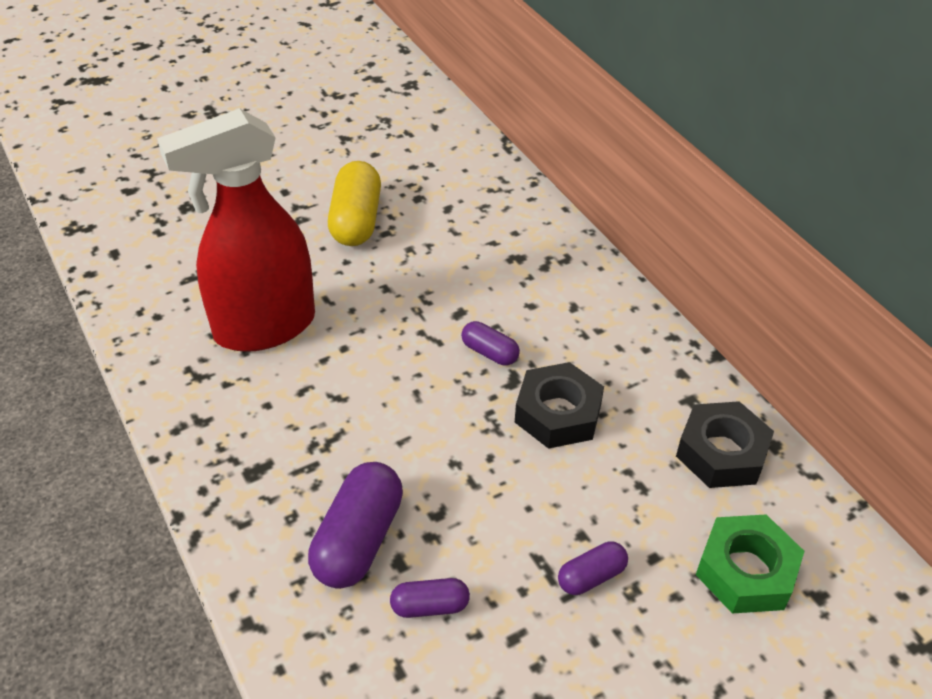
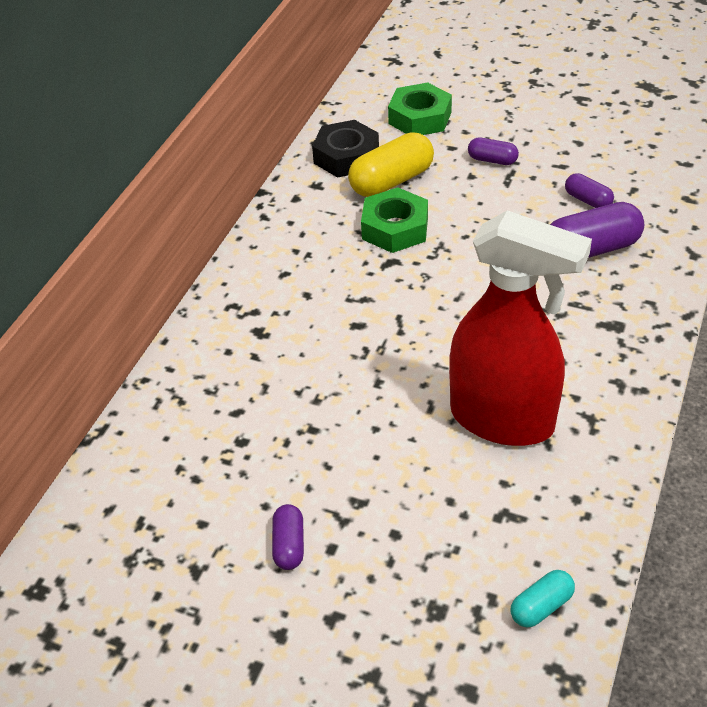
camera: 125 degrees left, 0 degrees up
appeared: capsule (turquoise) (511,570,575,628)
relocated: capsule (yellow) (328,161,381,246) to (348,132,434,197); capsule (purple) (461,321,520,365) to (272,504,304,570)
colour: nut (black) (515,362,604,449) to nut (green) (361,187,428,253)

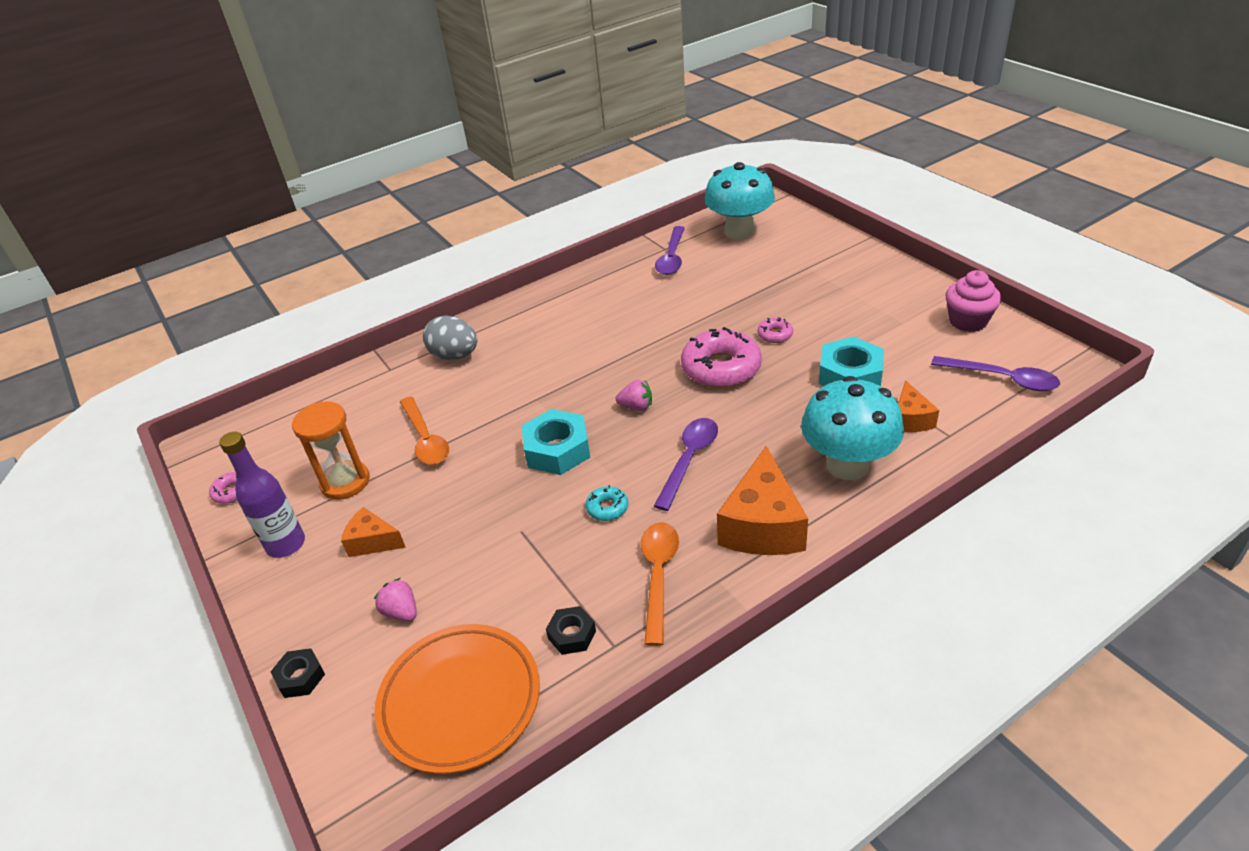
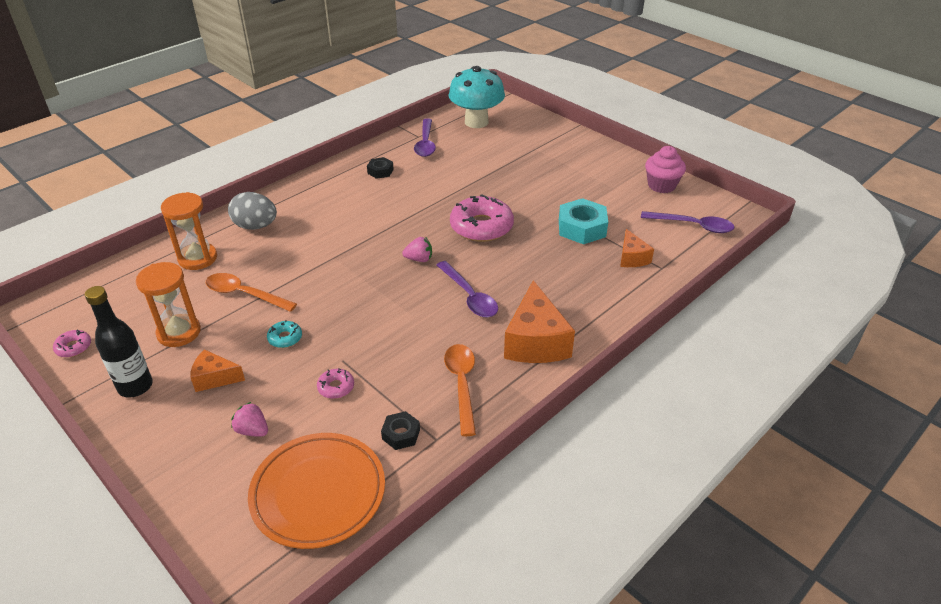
camera: 15 degrees left, 0 degrees up
missing: nut (turquoise) (522,409,590,475); mushroom (turquoise) (801,376,904,480)
appeared: hourglass (orange) (161,192,217,270)
relocated: nut (black) (270,648,325,698) to (367,157,394,179); donut (turquoise) (586,485,628,521) to (267,320,302,348); donut (pink) (758,317,793,343) to (317,369,354,399)
colour: bottle (purple) (219,432,305,558) to bottle (black) (85,286,153,398)
spun: spoon (orange) (400,397,449,465) = (206,273,297,312) 150 degrees clockwise; spoon (purple) (654,418,718,511) = (437,261,498,317) 135 degrees clockwise

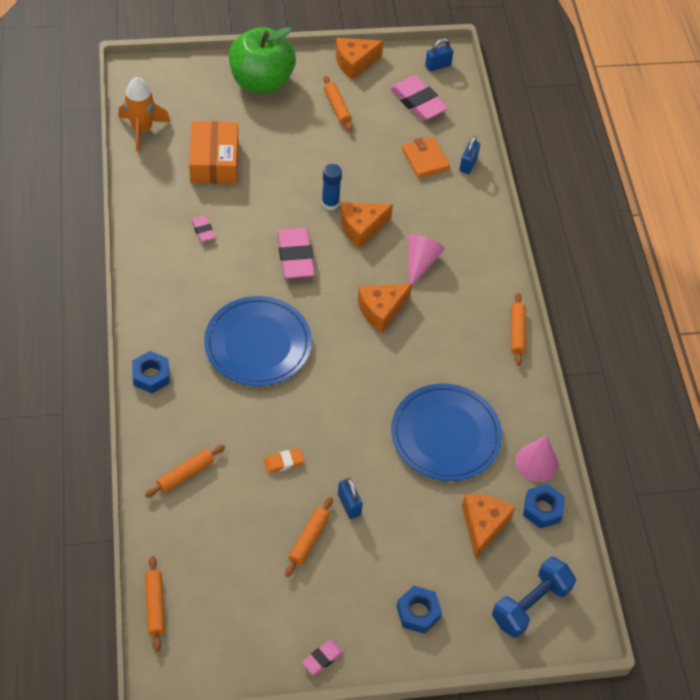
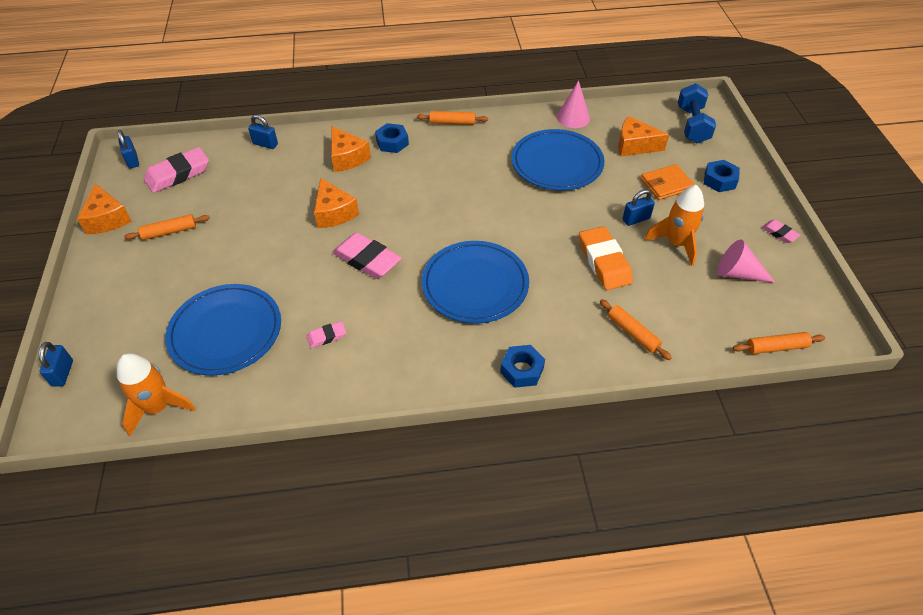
camera: 85 degrees left, 5 degrees down
missing: apple (green) (229,27,296,93); glue stick (blue) (322,164,342,210)
appeared: padlock (blue) (39,342,73,387)
relocated: cheese (orange) (357,284,412,333) to (331,126,371,172); wallet (orange) (402,137,450,178) to (641,164,695,200); cone (pink) (407,234,445,286) to (717,239,775,283); nut (blue) (523,484,565,529) to (375,123,409,153)
exchanged: box (orange) (189,121,238,184) to plate (blue) (165,284,281,376); rolling pin (orange) (285,497,333,577) to rocket (orange) (645,185,704,266)
spun: eraser (pink) (277,228,315,278) = (332,232,401,279) 45 degrees clockwise; dumbbell (blue) (492,557,576,638) = (678,83,716,143) 45 degrees clockwise
size: eraser (orange) (264,448,304,473) = (579,226,633,290) x1.99

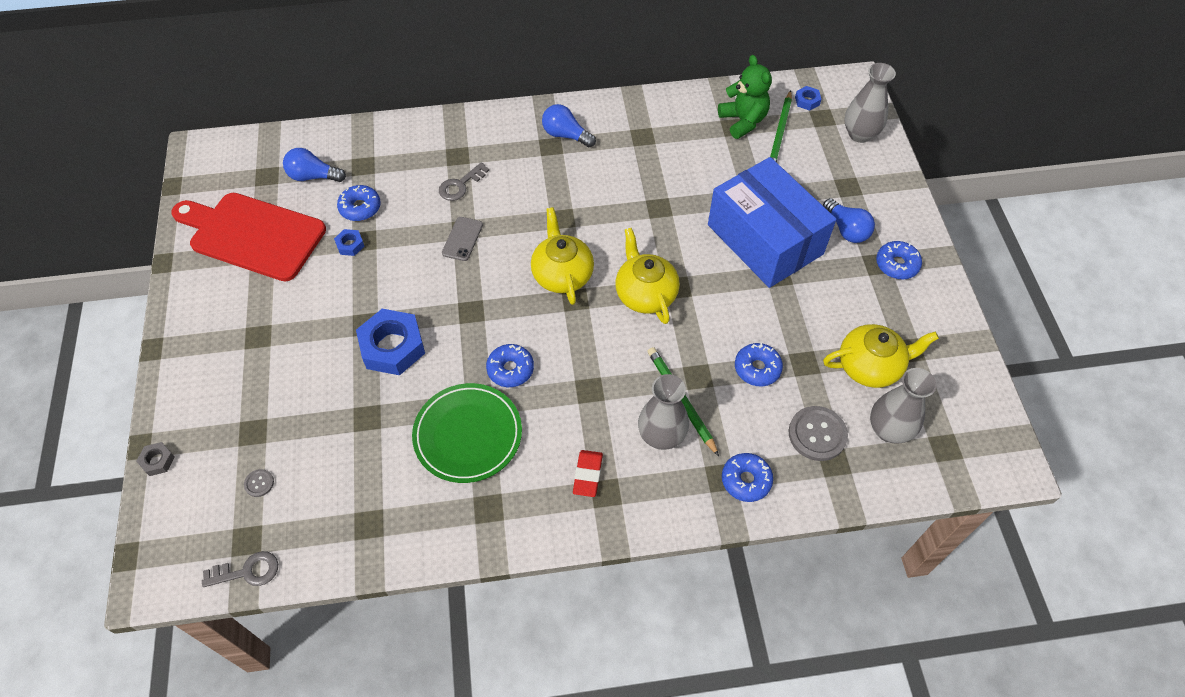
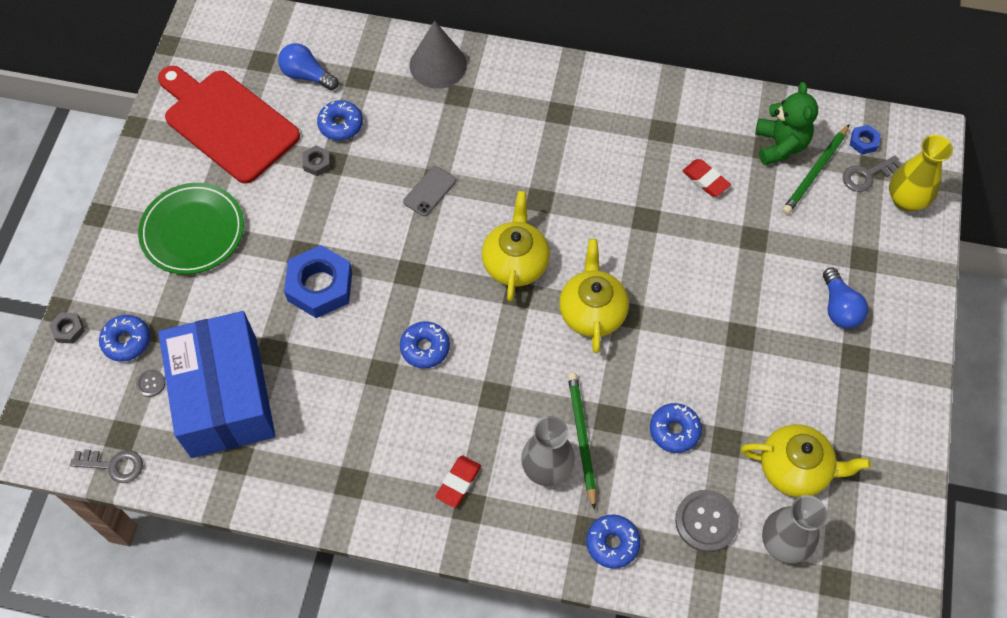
camera: 20 degrees right, 5 degrees up
missing: light bulb (blue) (542,104,596,147)
appeared: cone (grey) (410,21,467,89); eraser (red) (682,159,731,197)
relocated: plate (green) (412,383,522,483) to (138,183,244,275); key (grey) (439,162,489,201) to (843,156,902,192); box (blue) (708,157,836,288) to (158,311,275,458); donut (blue) (876,241,922,279) to (99,315,150,362)
colour: nut (blue) (334,229,365,256) to nut (grey) (302,145,331,176); vase (grey) (844,63,896,143) to vase (yellow) (889,135,953,212)

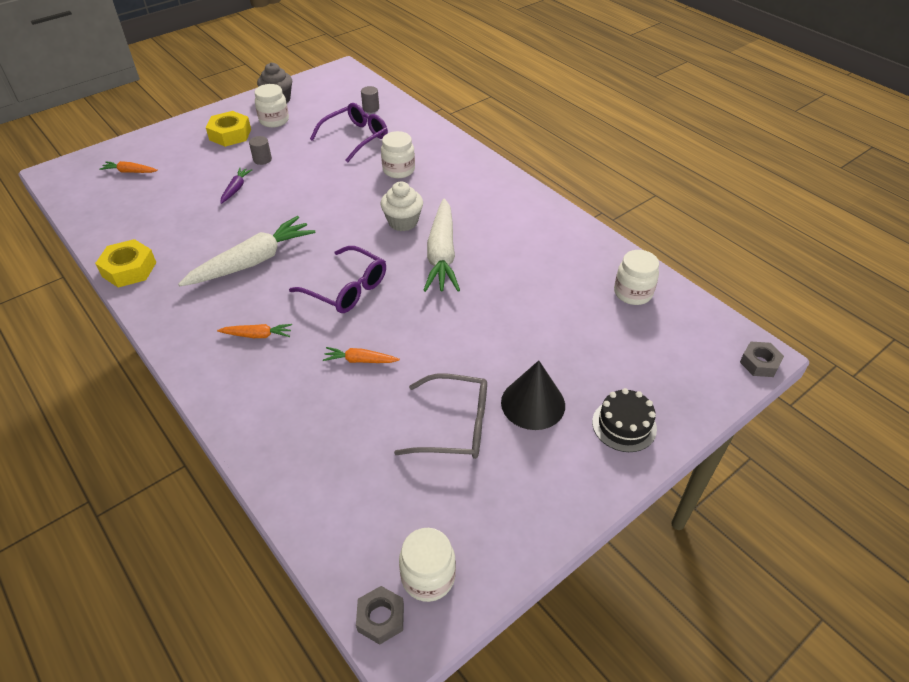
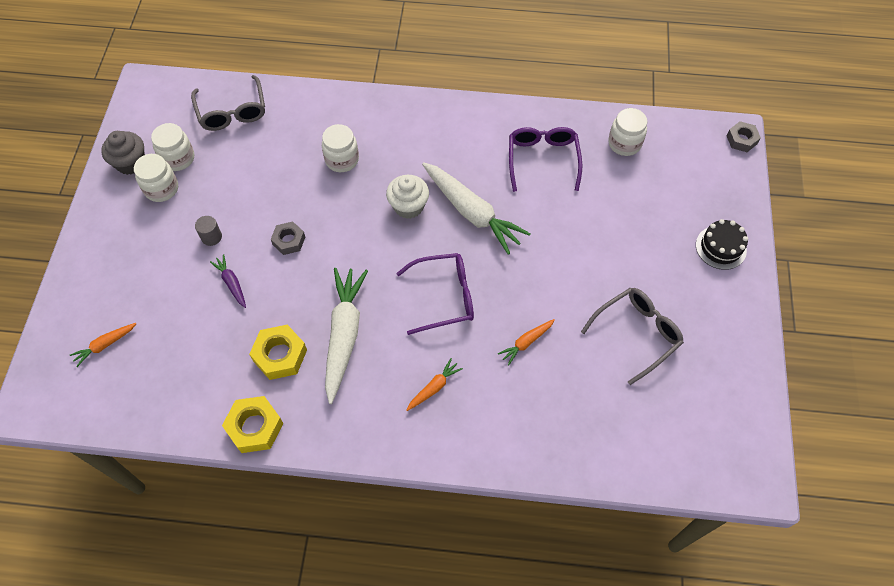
camera: 45 degrees left, 15 degrees up
missing: cone (black) (501,360,565,430)
relocated: nut (yellow) (206,111,251,147) to (249,325,307,380); glasses (purple) (310,103,388,162) to (509,127,582,192); nut (grey) (356,586,404,645) to (271,221,305,255); jar (white) (399,528,456,602) to (151,123,194,171)
exchanged: cylinder (grey) (361,86,379,113) to glasses (grey) (191,75,265,131)

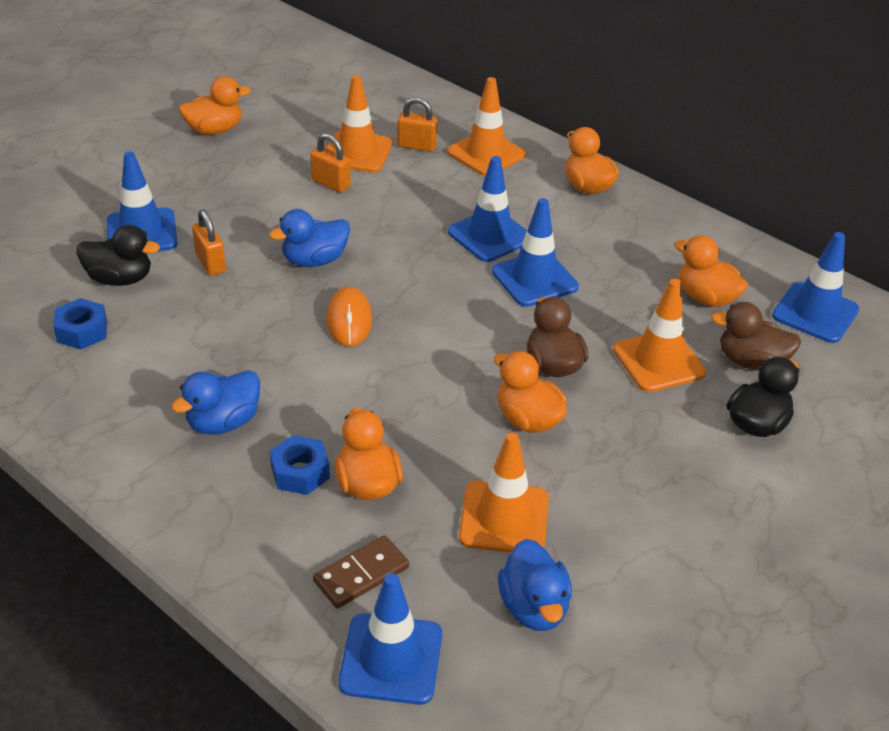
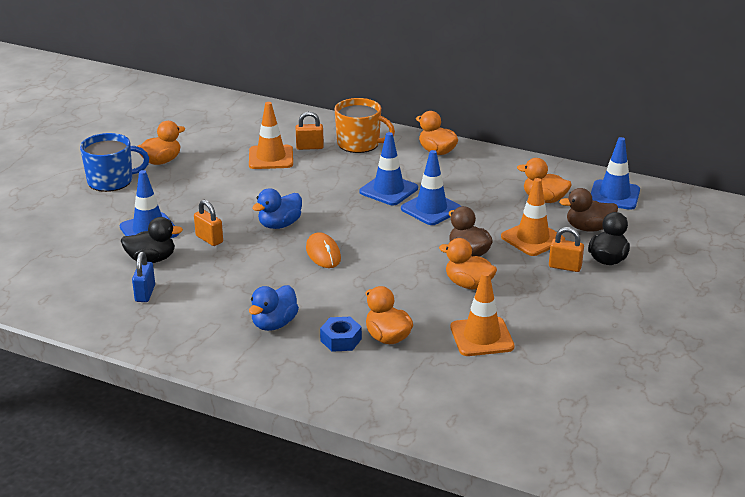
camera: 15 degrees left, 10 degrees down
missing: domino (brown) (313,535,409,608); traffic cone (blue) (338,573,442,705); duck (blue) (498,539,572,631)
appeared: mug (blue) (80,133,149,192)
relocated: padlock (orange) (310,133,351,193) to (549,227,584,272)
exchanged: nut (blue) (53,298,107,350) to padlock (blue) (132,252,155,302); traffic cone (orange) (447,77,526,176) to mug (orange) (335,98,395,153)

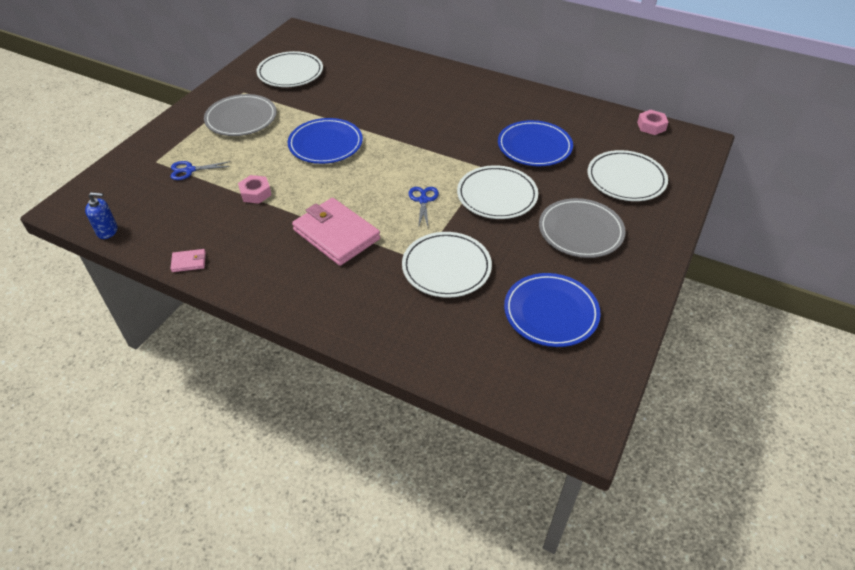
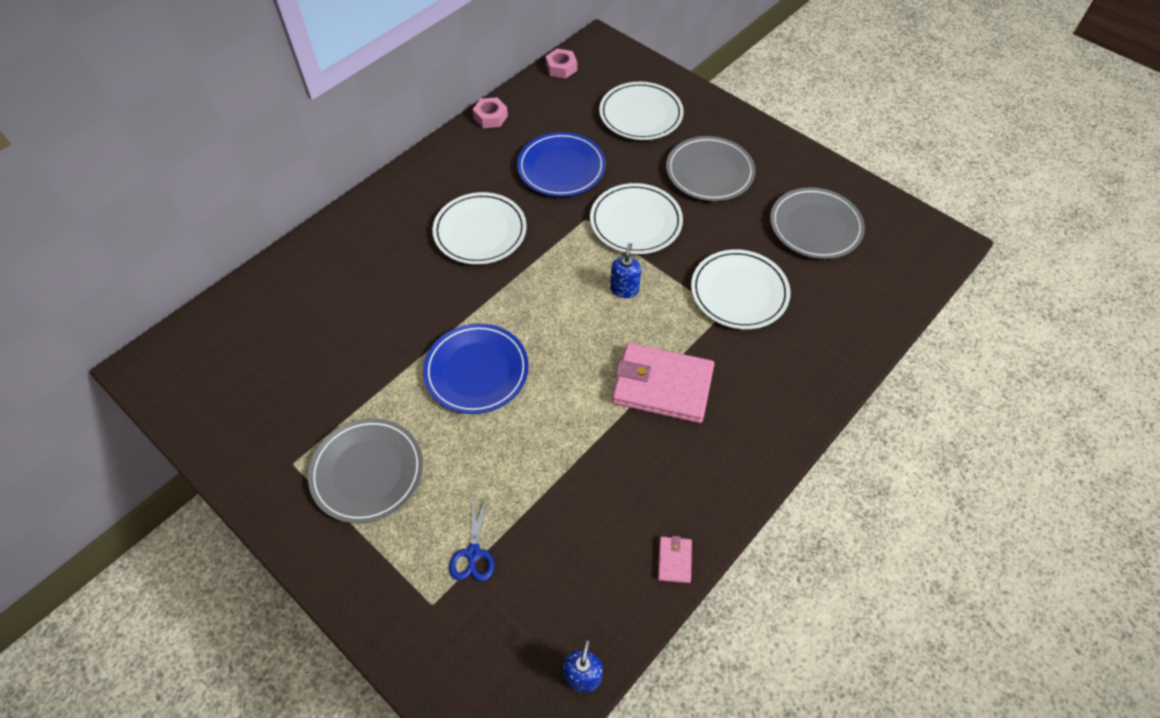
camera: 75 degrees left, 10 degrees up
relocated: nut (pink) (238,175,271,204) to (473,97,508,128); plate (white) (256,51,323,87) to (433,192,527,265)
exchanged: scissors (blue) (408,187,439,228) to soap dispenser (blue) (610,243,641,298)
colour: plate (blue) (504,273,601,347) to plate (grey) (770,187,865,259)
spun: wallet (pink) (292,198,380,266) = (612,343,714,423) 45 degrees clockwise

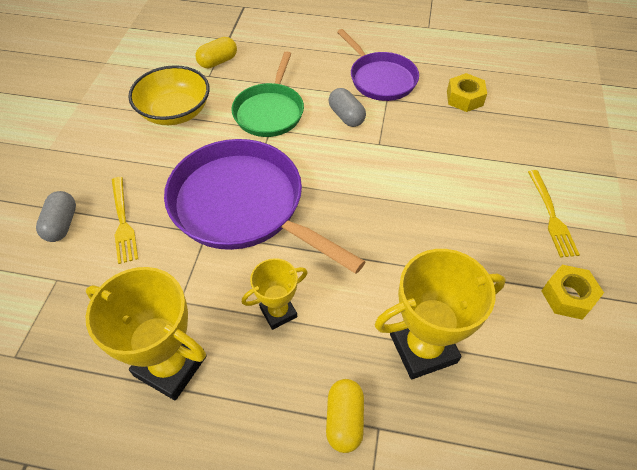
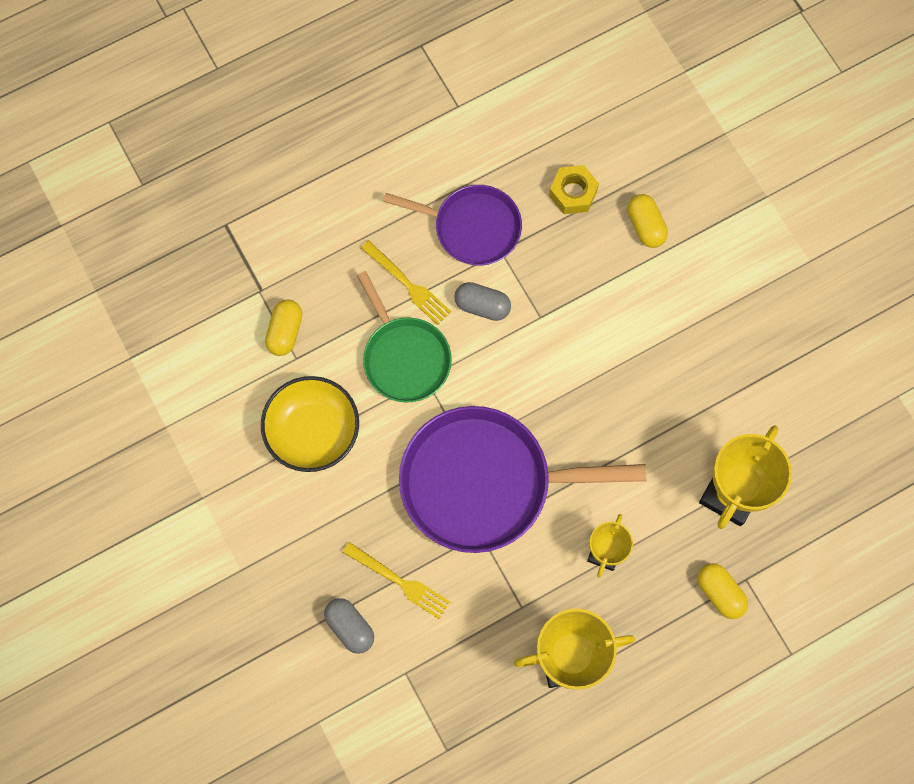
camera: 40 degrees left, 20 degrees up
missing: nut (yellow) (541,265,604,320)
appeared: capsule (yellow) (627,194,668,248)
relocated: fork (yellow) (528,170,580,258) to (361,240,451,325)

